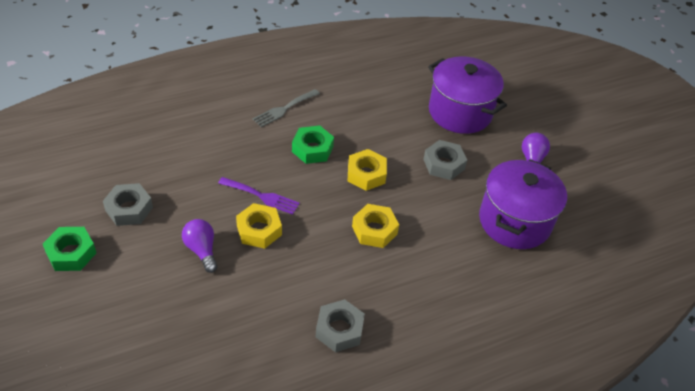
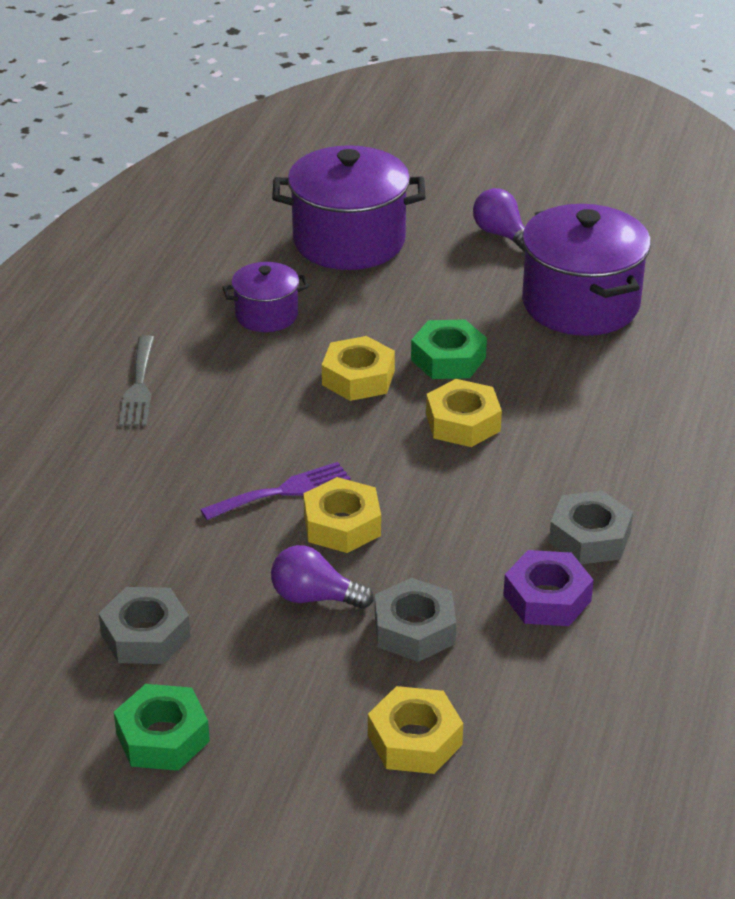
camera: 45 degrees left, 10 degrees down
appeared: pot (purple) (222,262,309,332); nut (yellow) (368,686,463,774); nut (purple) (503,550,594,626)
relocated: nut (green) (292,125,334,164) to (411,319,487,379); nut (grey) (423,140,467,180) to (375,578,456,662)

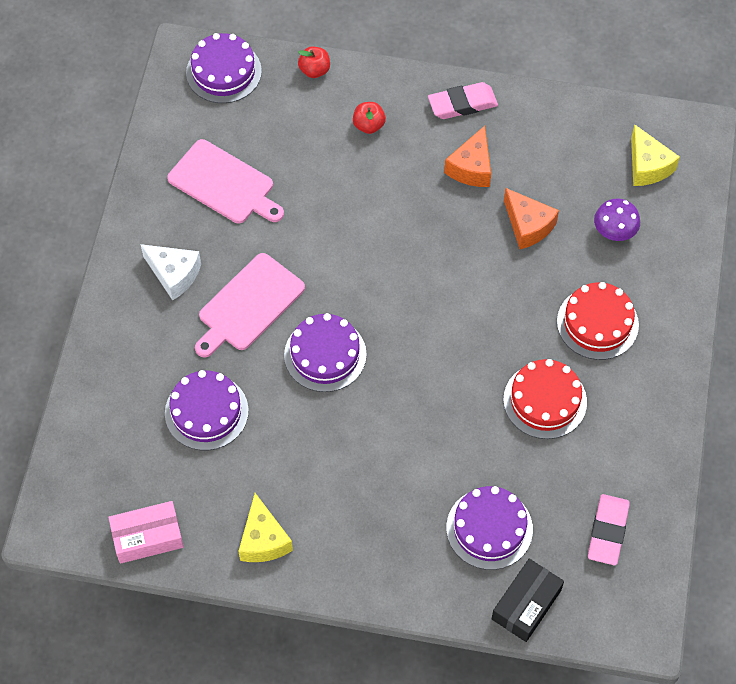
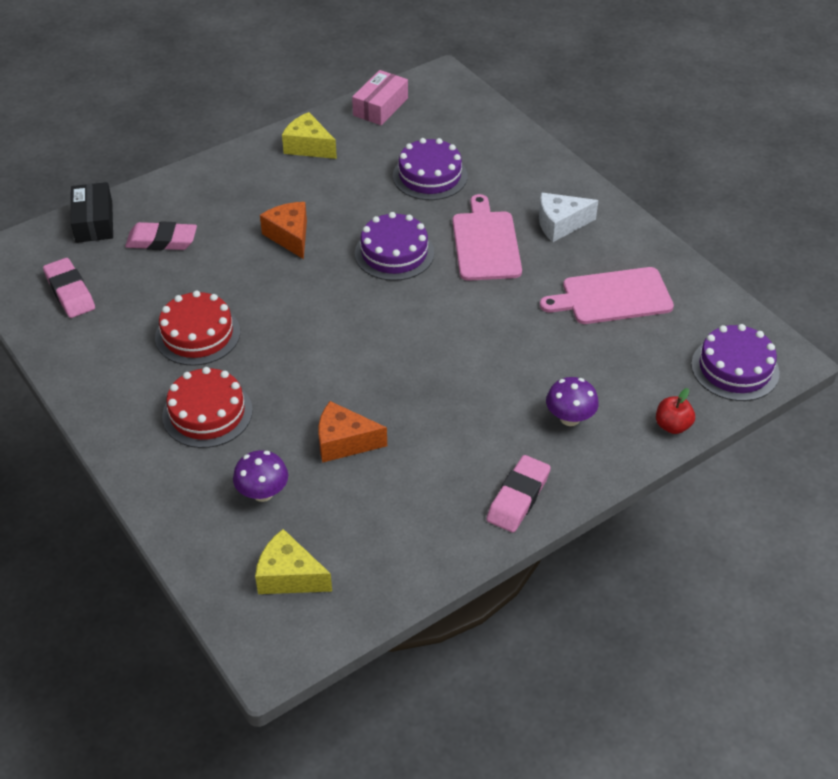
camera: 135 degrees right, 15 degrees down
relocated: cheese (orange) (444,126,491,187) to (260,202,307,259)
exchanged: apple (red) (353,102,386,134) to mushroom (purple) (546,377,599,426); cake (purple) (446,486,533,570) to eraser (pink) (125,221,197,250)

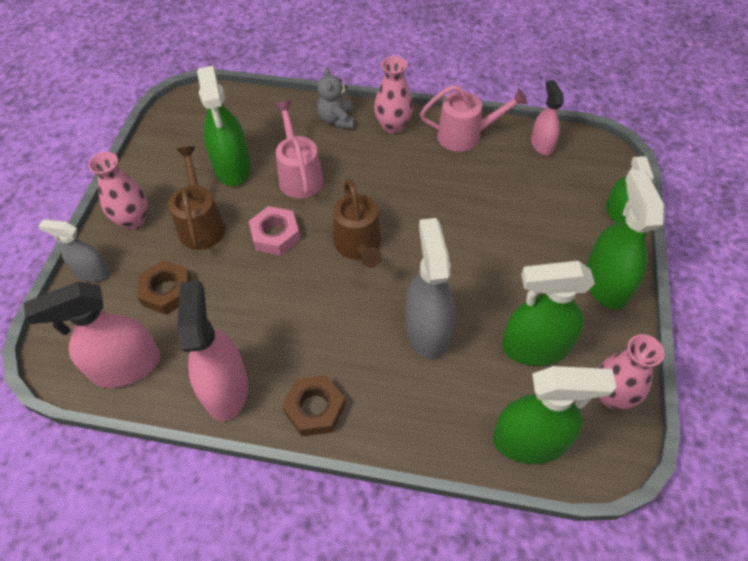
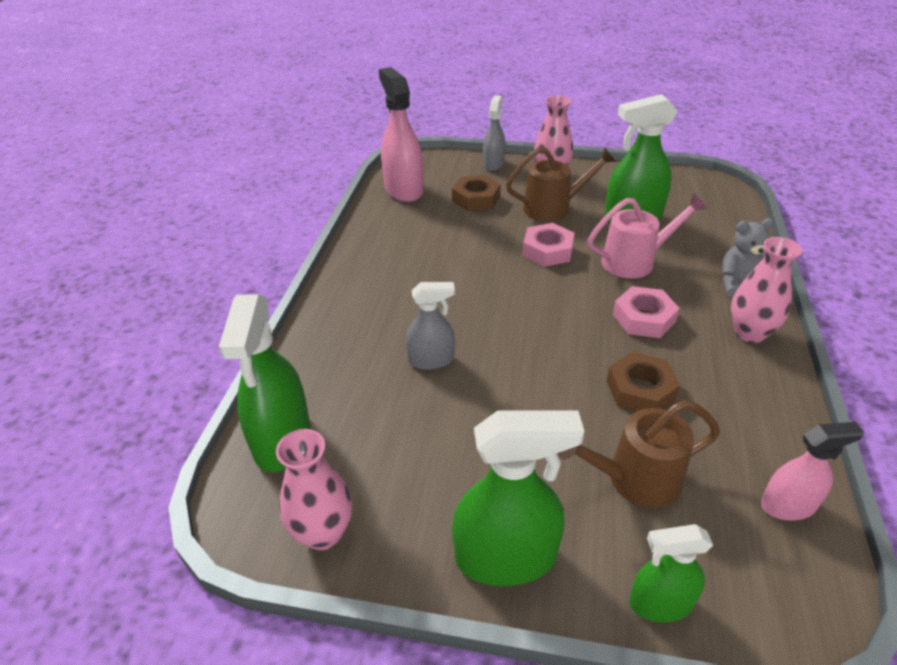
camera: 90 degrees right, 15 degrees down
missing: spray bottle (pink) (177,280,248,421); watering can (pink) (420,85,527,152); spray bottle (green) (502,261,595,366)
appeared: nut (pink) (613,286,680,338)
relocated: nut (brown) (282,375,345,436) to (607,352,680,411); watering can (brown) (333,179,382,268) to (557,400,720,508)
size: spray bottle (grey) (405,218,455,358) = (406,282,455,370) x0.60

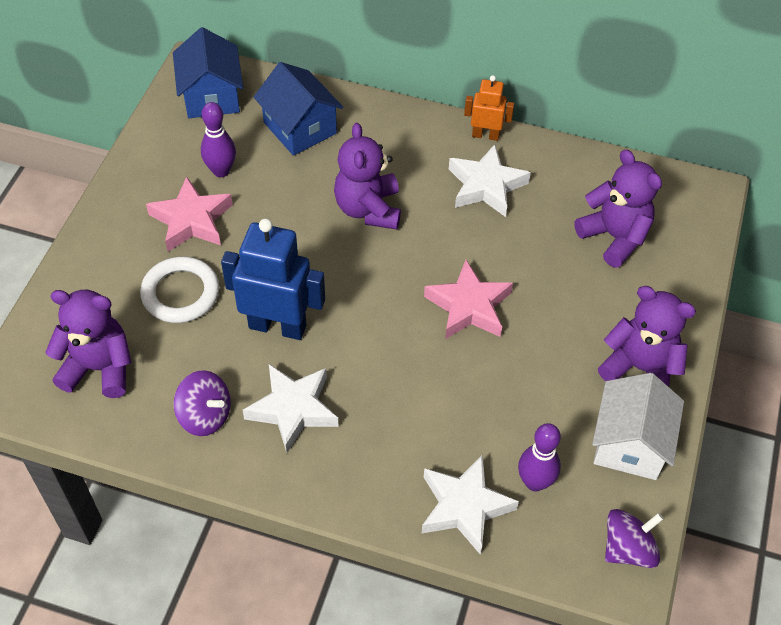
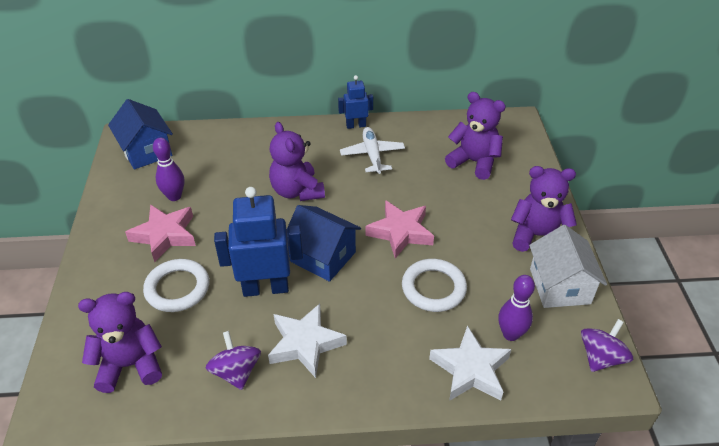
camera: 20 degrees left, 10 degrees down
appeared: ring (white) (402,259,467,312)
relocated: house (blue) (254,62,343,156) to (287,205,361,282)
exchanged: star (white) (449,144,531,217) to plane (white) (340,127,405,174)
colour: robot (orange) (464,75,514,141) to robot (blue) (338,75,373,129)
spun: spinning top (purple) (174,370,231,436) = (206,331,261,390) 120 degrees counterclockwise

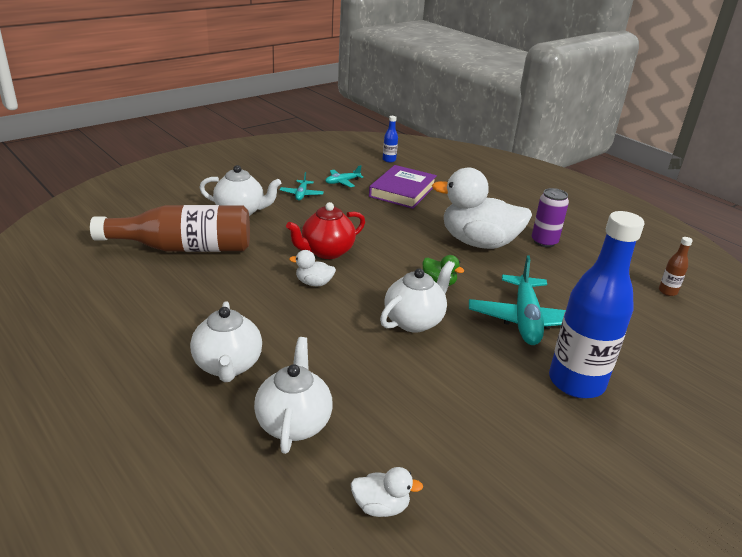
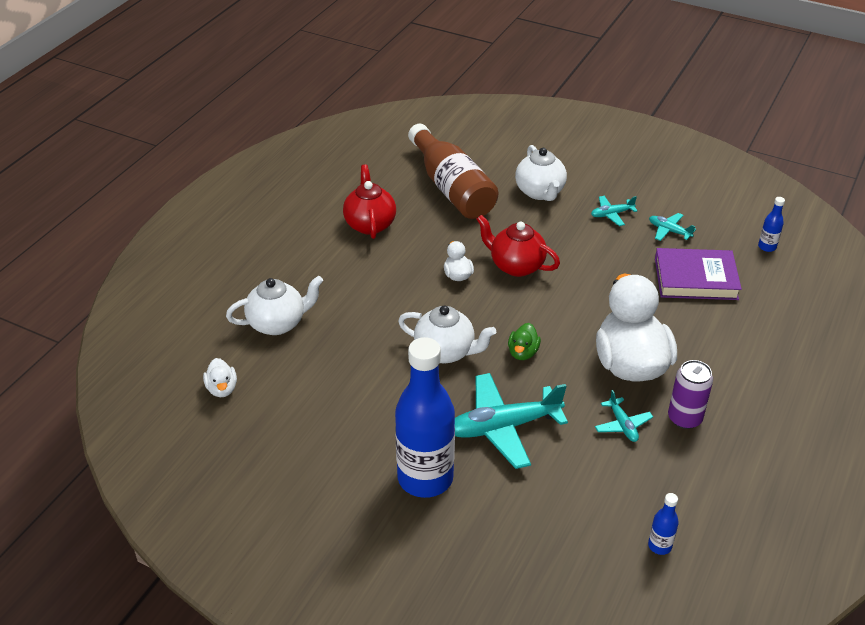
camera: 70 degrees right, 10 degrees up
missing: teapot (white) (190,301,262,382)
appeared: teapot (red) (343,164,396,239); plane (turquoise) (595,390,653,442)
colour: bottle (brown) (659,237,693,296) to bottle (blue) (648,493,679,555)

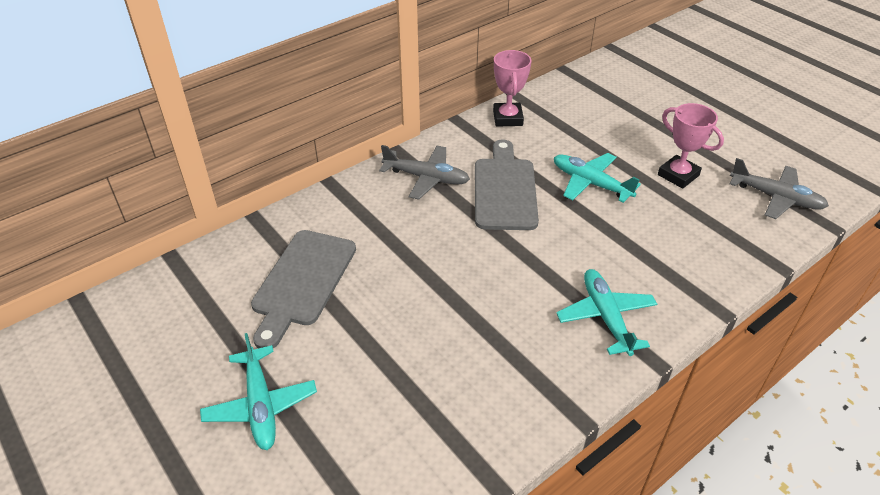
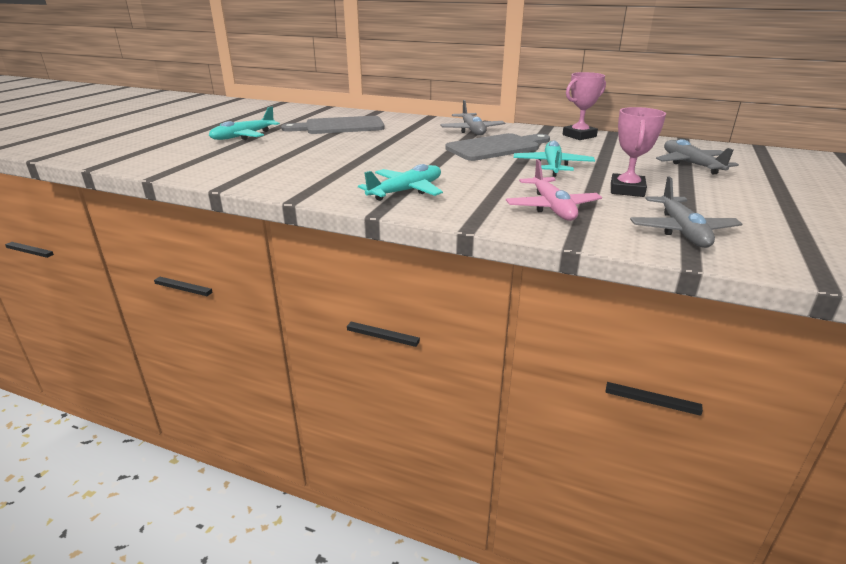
camera: 60 degrees right, 15 degrees down
appeared: plane (pink) (506,159,602,221); plane (grey) (656,139,739,174)

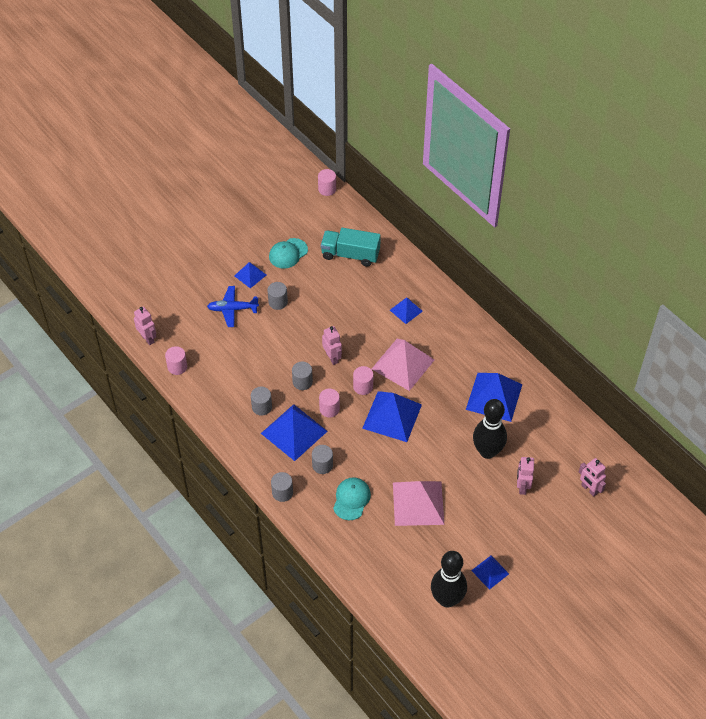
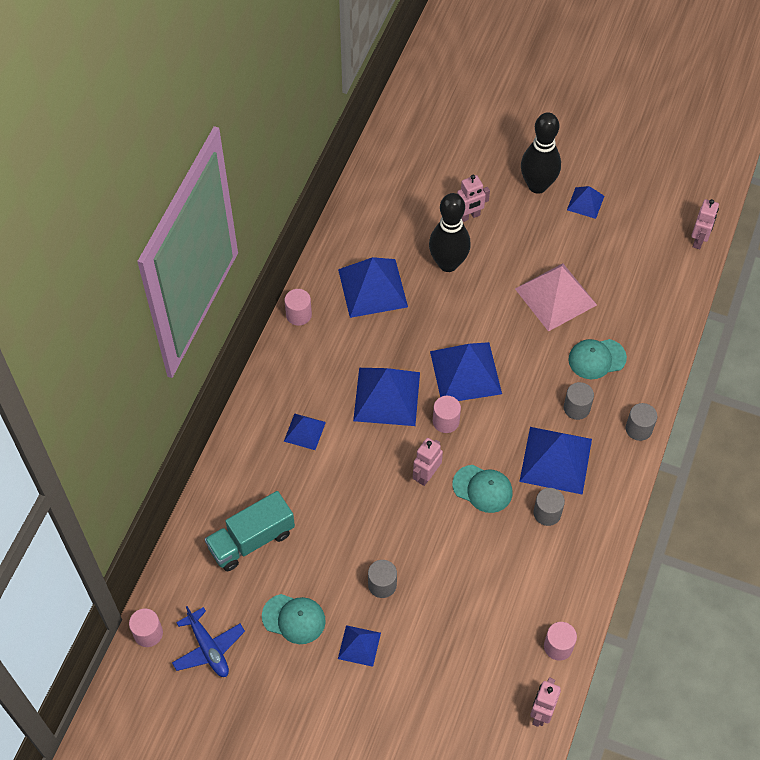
camera: 120 degrees left, 5 degrees up
relocated: plane (blue) (207,286,259,327) to (172,606,245,677); cylinder (pink) (319,389,340,417) to (284,289,312,326); bowling pin (black) (431,551,467,607) to (521,112,561,194); robot (pink) (579,458,606,497) to (691,199,719,249)
exchanged: cylinder (grey) (292,362,313,390) to cap (turquoise) (452,465,512,513)
colour: pyramid (pink) (372,339,434,391) to pyramid (blue) (353,368,420,426)
spun: truck (turquoise) (321,228,381,266) = (205,491,295,571) 75 degrees clockwise

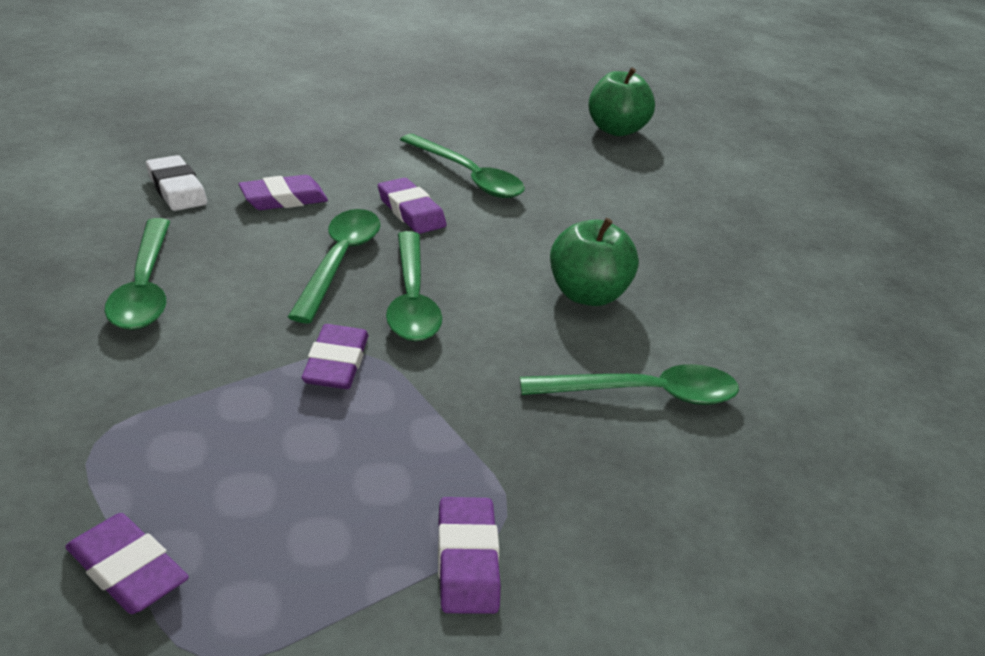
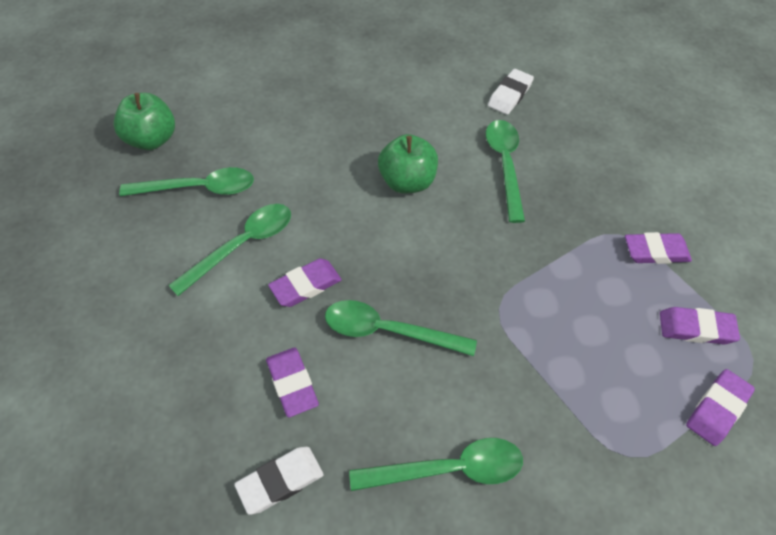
camera: 85 degrees left, 20 degrees up
appeared: eraser (white) (488,69,534,115)
relocated: eraser (purple) (301,324,368,389) to (660,307,740,344); spoon (green) (386,231,442,342) to (119,167,254,196)

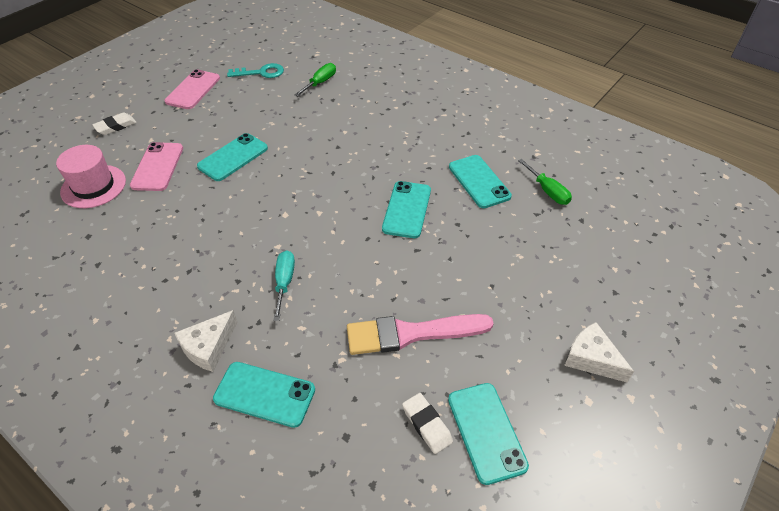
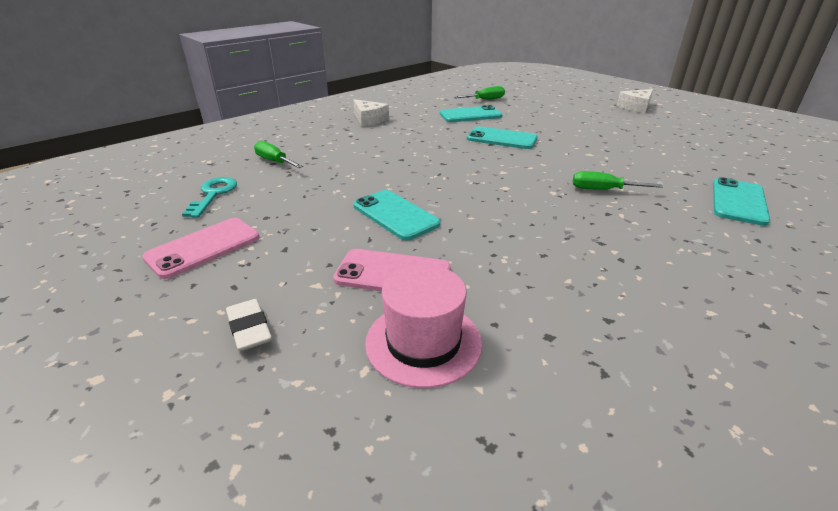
camera: 80 degrees left, 15 degrees down
missing: brush (pink) (347,314,494,355); eraser (white) (402,393,453,454); phone (turquoise) (448,383,529,485)
relocated: cheese (white) (174,310,237,372) to (353,99,389,126)
colour: screwdriver (turquoise) (273,250,295,321) to screwdriver (green) (573,171,663,190)
spun: phone (pink) (165,69,220,109) = (142,218,259,279) 75 degrees counterclockwise

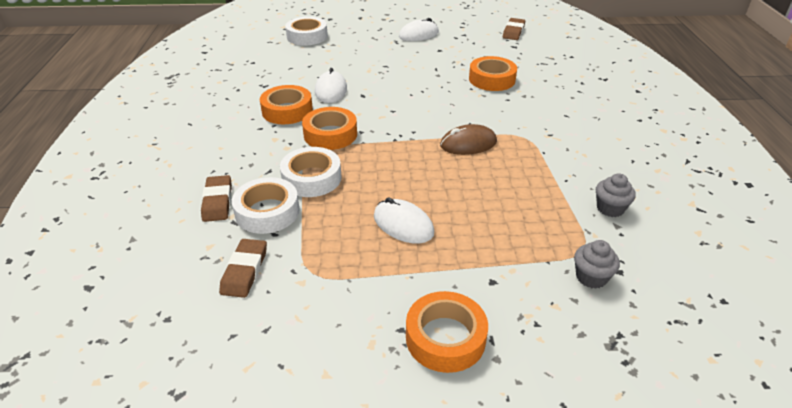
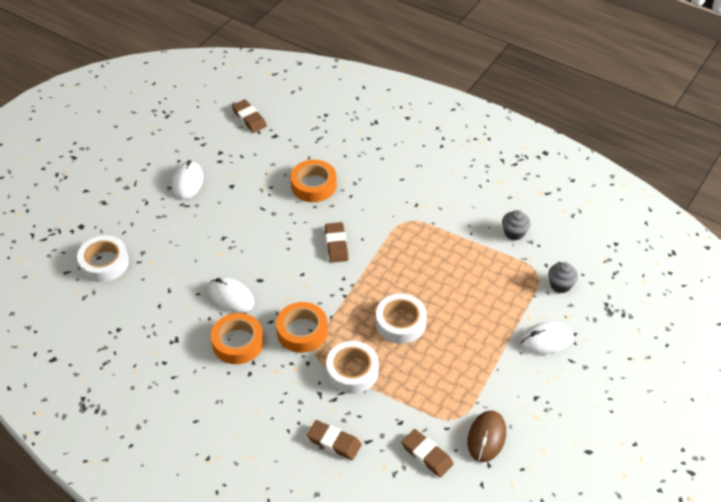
camera: 55 degrees left, 10 degrees up
missing: tape (orange) (406,291,488,373)
appeared: eraser (brown) (325,222,348,263)
relocated: tape (white) (232,177,300,234) to (376,293,427,344); mouse (white) (374,197,434,244) to (520,322,574,354); mouse (brown) (440,124,497,155) to (467,410,506,462)

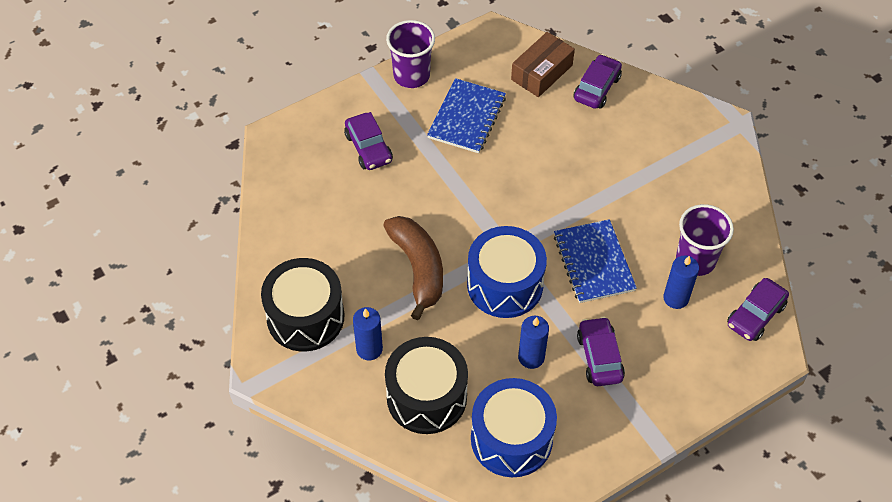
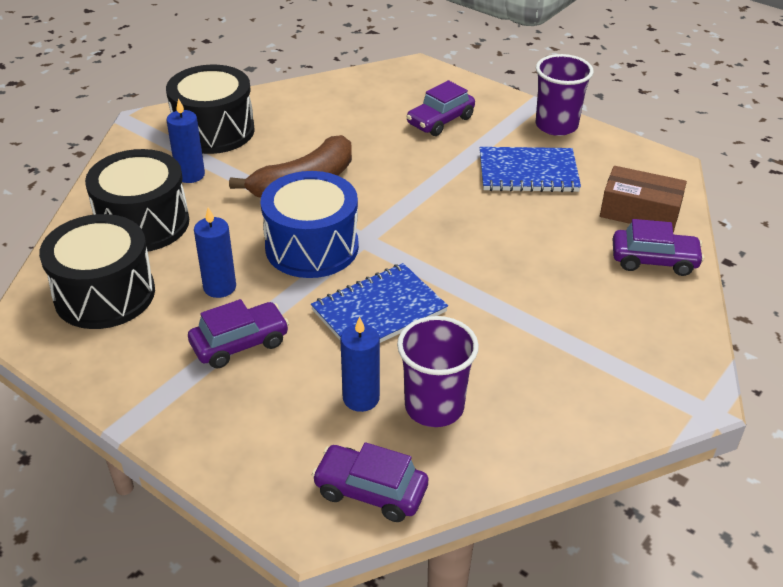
camera: 70 degrees right, 15 degrees down
colour: drum (blue) (471,378,557,477) to drum (black) (39,214,155,329)

